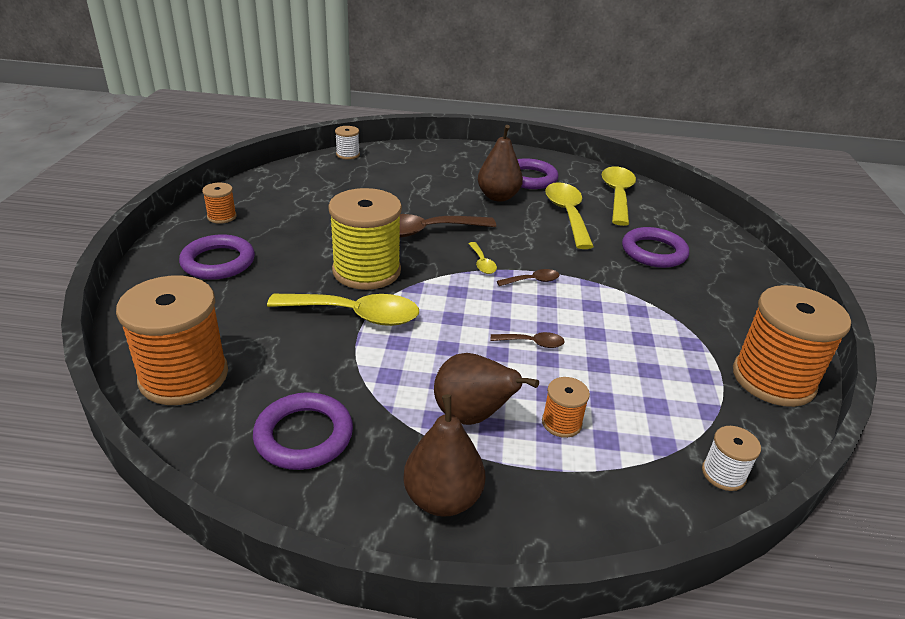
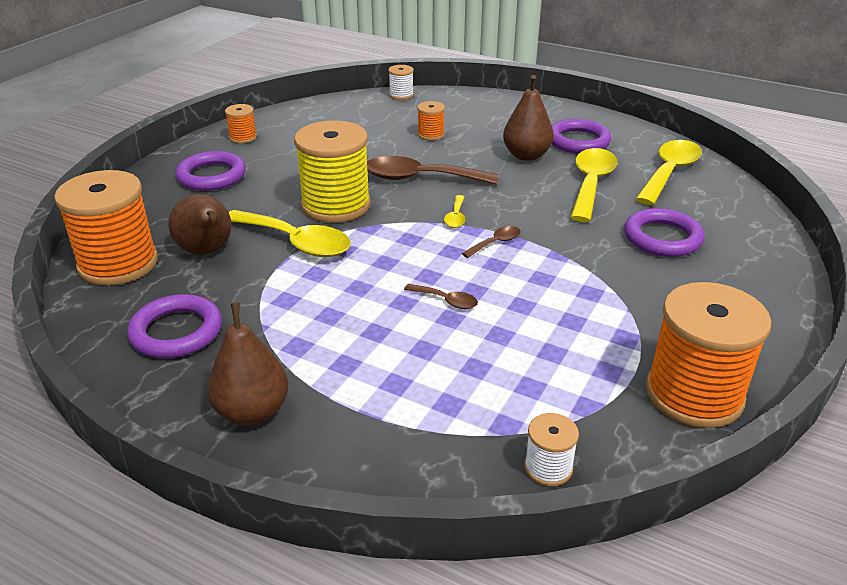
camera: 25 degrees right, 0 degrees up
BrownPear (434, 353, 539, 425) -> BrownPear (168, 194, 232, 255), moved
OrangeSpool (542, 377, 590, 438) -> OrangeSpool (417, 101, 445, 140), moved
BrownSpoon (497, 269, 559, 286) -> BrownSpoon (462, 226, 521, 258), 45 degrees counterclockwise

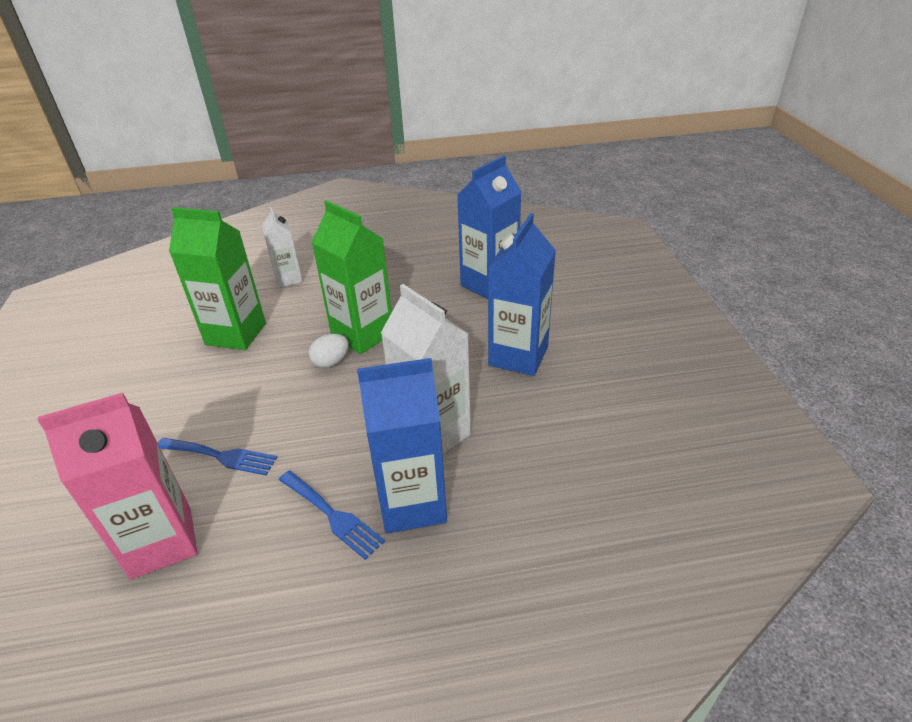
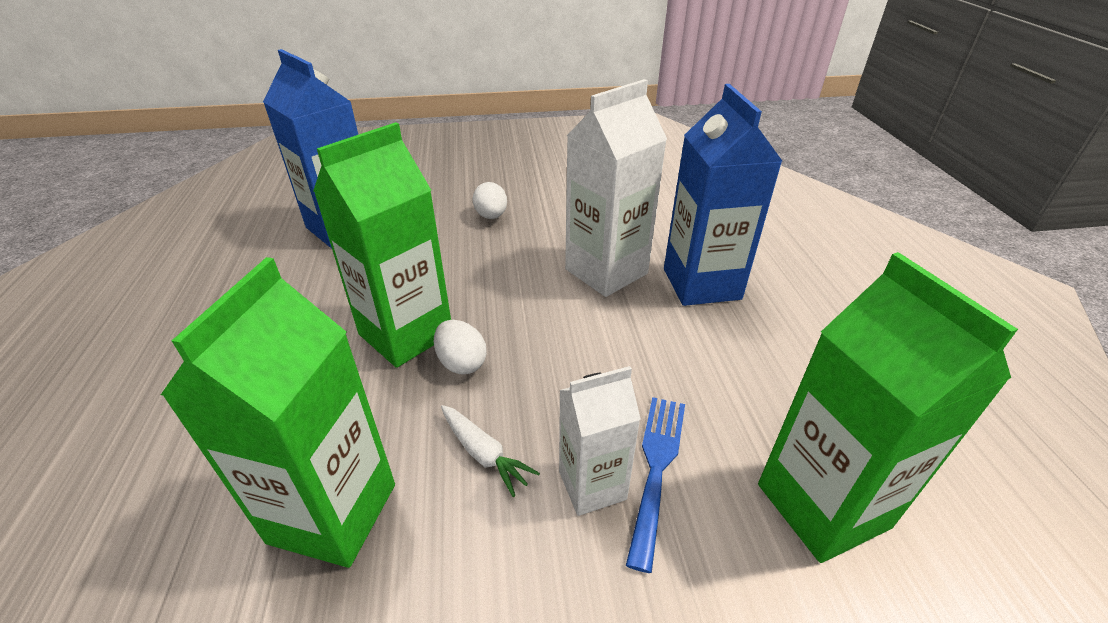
camera: 90 degrees left, 0 degrees up
none -> WhiteCarrot (441, 405, 540, 497)
BlueCarton (488, 213, 556, 376) -> WhiteEgg (472, 182, 507, 219)
WhiteCarton (262, 207, 303, 288) -> WhiteCarton (559, 366, 641, 516), moved
PinkCarton (37, 393, 198, 579) -> GreenCarton (758, 252, 1018, 563)
BlueFork (279, 470, 385, 560) -> none

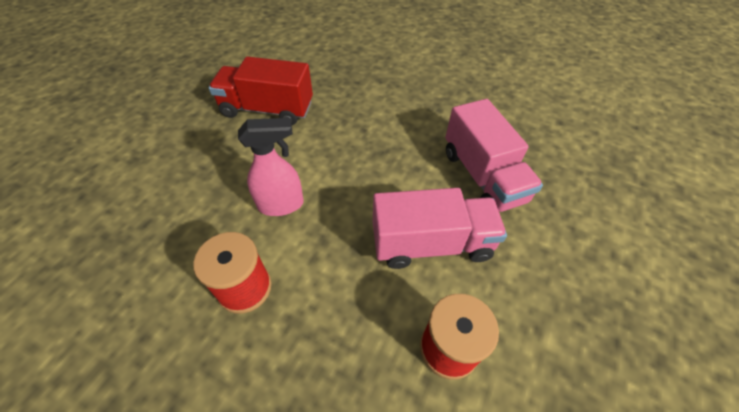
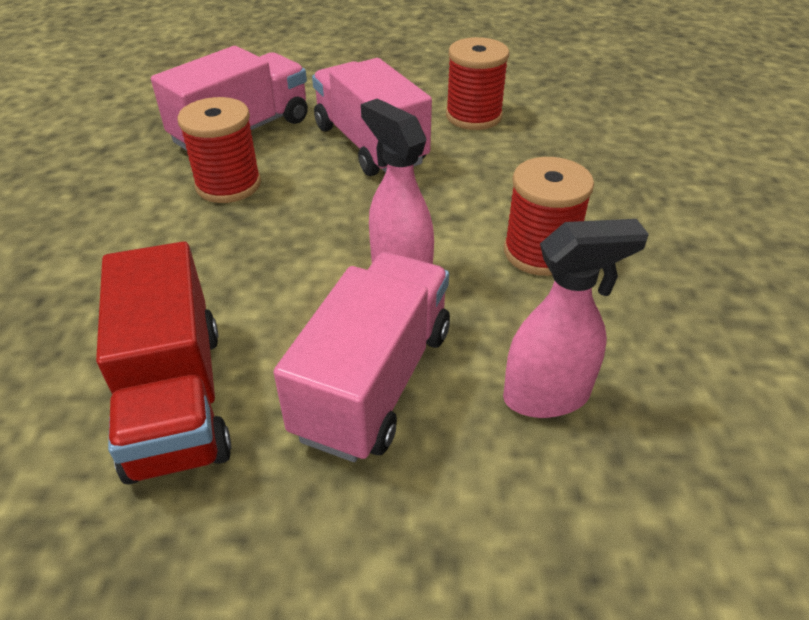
camera: 115 degrees left, 10 degrees down
none -> RedSpool (177, 97, 261, 203)
none -> PinkTruck (273, 252, 450, 462)
none -> PinkSprayBottle (503, 219, 649, 418)

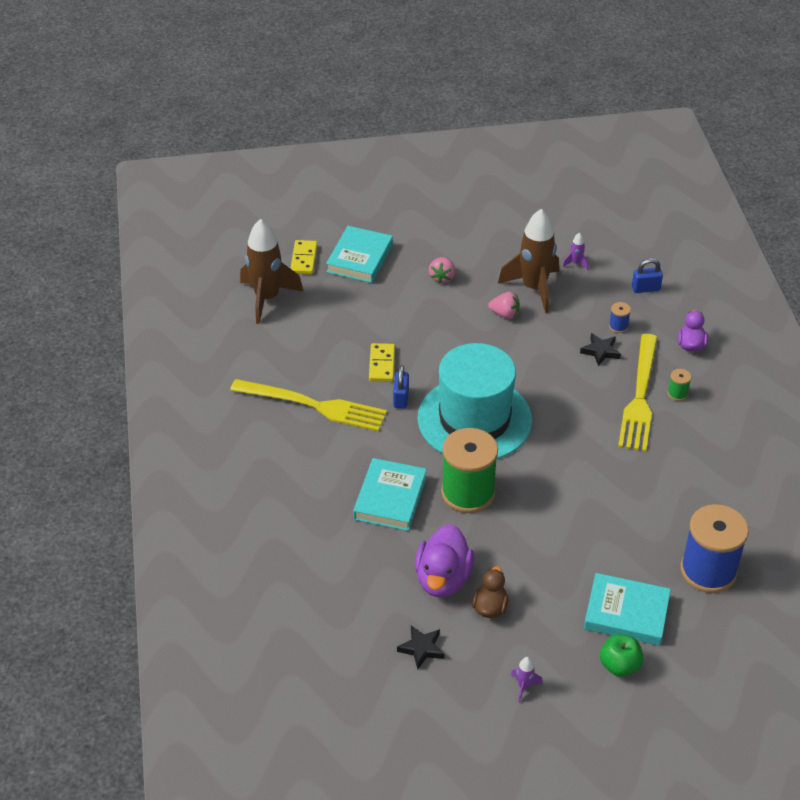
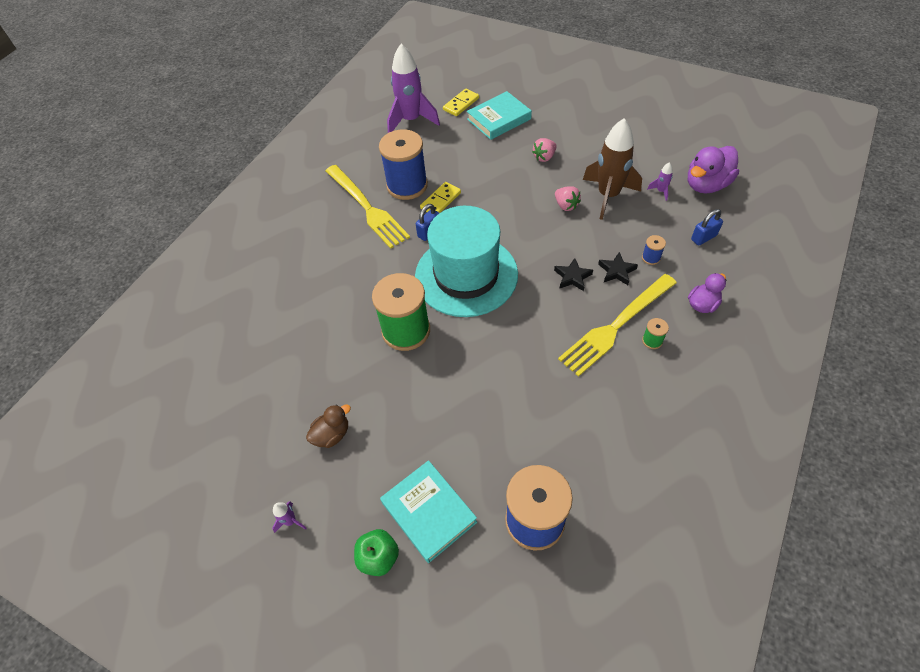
camera: 40 degrees right, 10 degrees up
none -> BlueSpool (379, 129, 428, 200)
BrownRocket (240, 219, 304, 324) -> PurpleRocket (387, 44, 440, 133)
BlackStar (397, 625, 445, 669) -> BlackStar (554, 258, 593, 291), moved
PurpleDuck (415, 524, 474, 597) -> PurpleDuck (688, 146, 739, 194), moved
BluePadlock (632, 258, 663, 293) -> BluePadlock (691, 209, 723, 245), 60 degrees counterclockwise
TurquoiseBook (353, 458, 427, 531) -> none

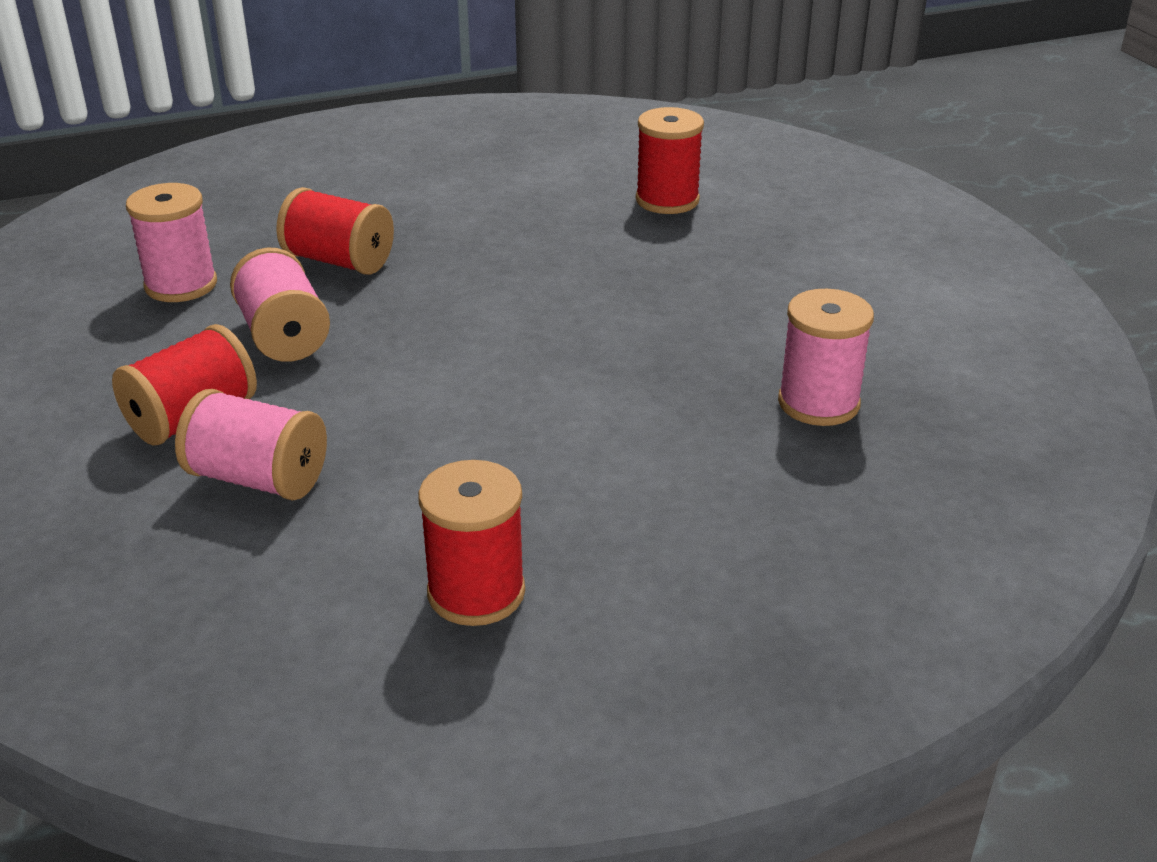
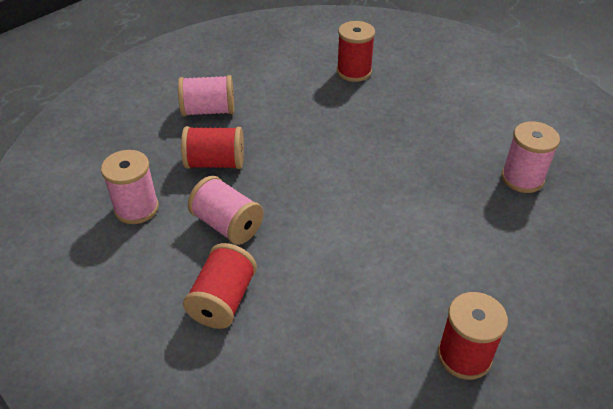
camera: 25 degrees left, 10 degrees up
PinkSpool (175, 389, 327, 501) -> PinkSpool (178, 75, 234, 116), moved

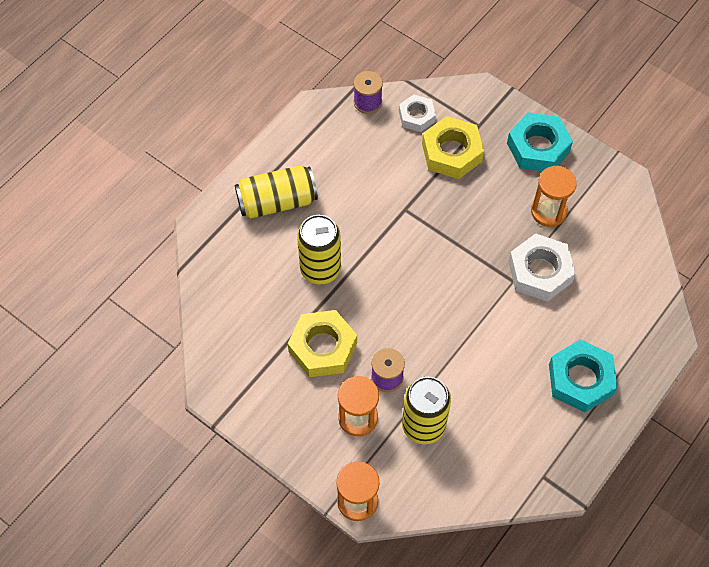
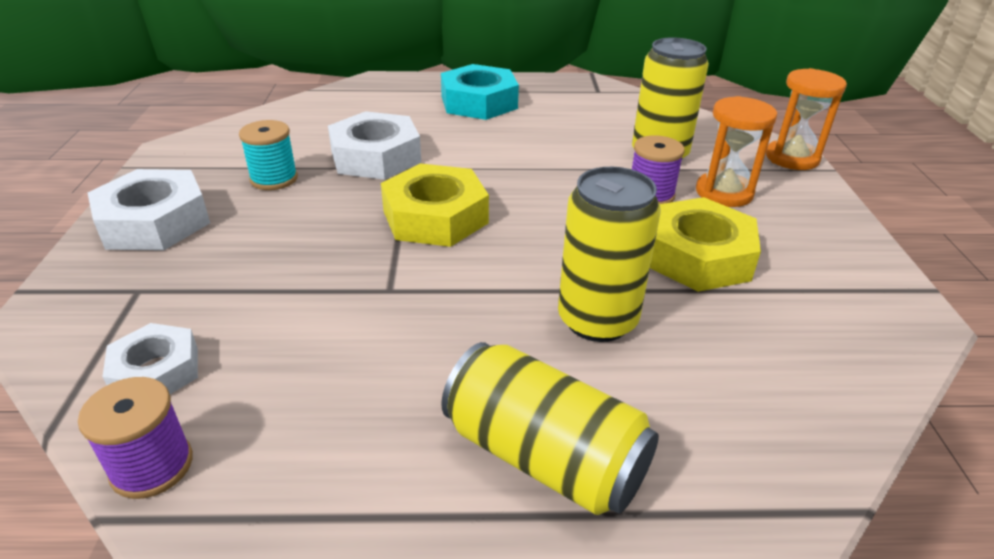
camera: 130 degrees left, 25 degrees down
TurquoiseNut (507, 112, 573, 171) -> WhiteNut (88, 169, 210, 251)
OrangeHourglass (531, 166, 577, 227) -> TurquoiseSpool (239, 120, 298, 190)
YellowNut (422, 116, 484, 179) -> YellowNut (381, 163, 489, 247), moved

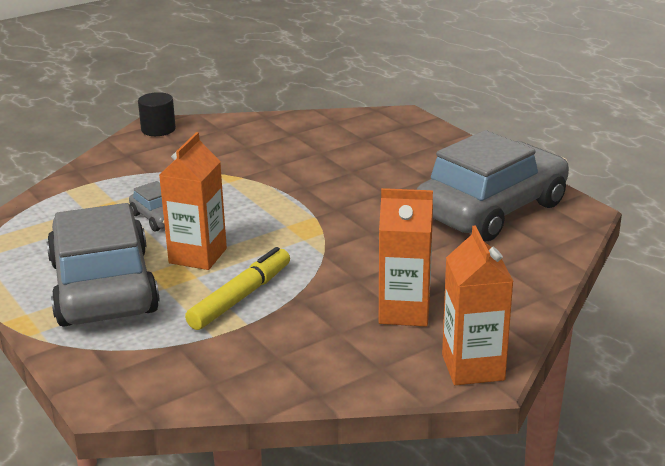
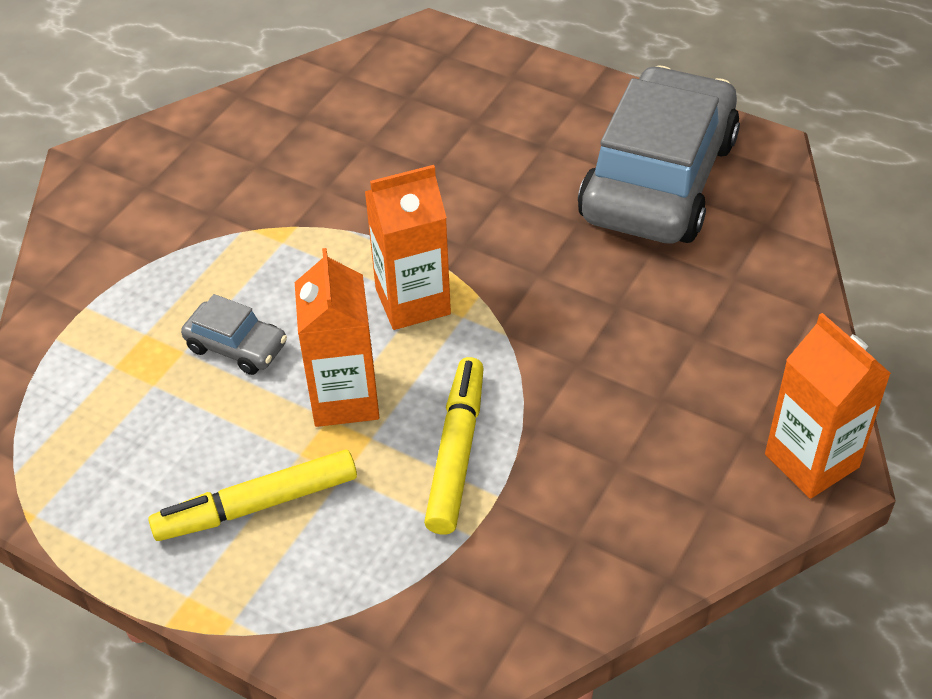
camera: 25 degrees left, 20 degrees up
GreyCar (47, 203, 160, 327) -> YellowMarker (148, 450, 357, 541)
OrangeCarton (379, 188, 433, 327) -> OrangeCarton (365, 165, 451, 330), moved
BlackCylinder (138, 92, 176, 136) -> none

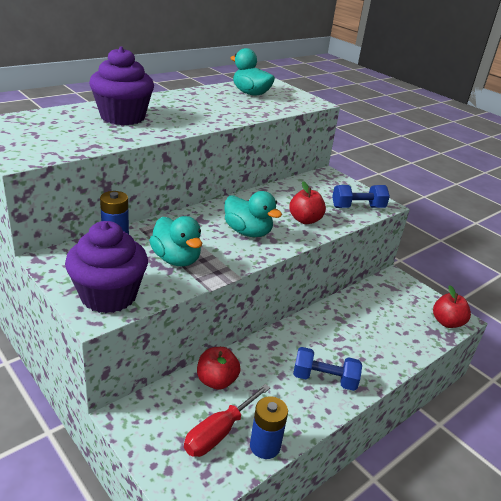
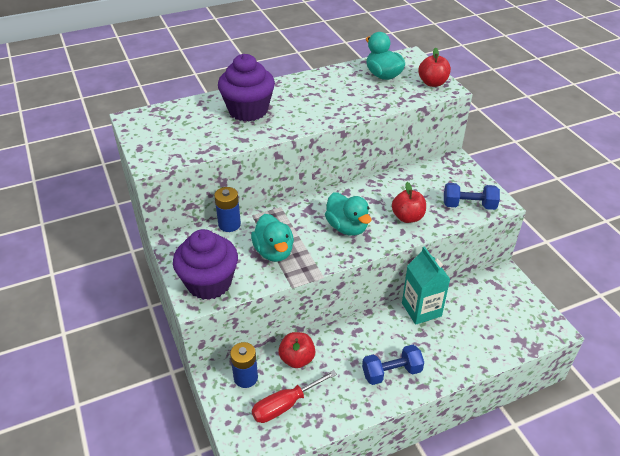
camera: 20 degrees right, 10 degrees up
BlueBattery (250, 396, 288, 459) -> BlueBattery (230, 342, 258, 388), moved
BlueDumbbell (293, 347, 362, 391) -> BlueDumbbell (362, 345, 424, 385), 45 degrees counterclockwise
none -> TurquoiseCarton (402, 246, 451, 325)
RedApple (433, 285, 471, 328) -> RedApple (418, 48, 451, 87), moved

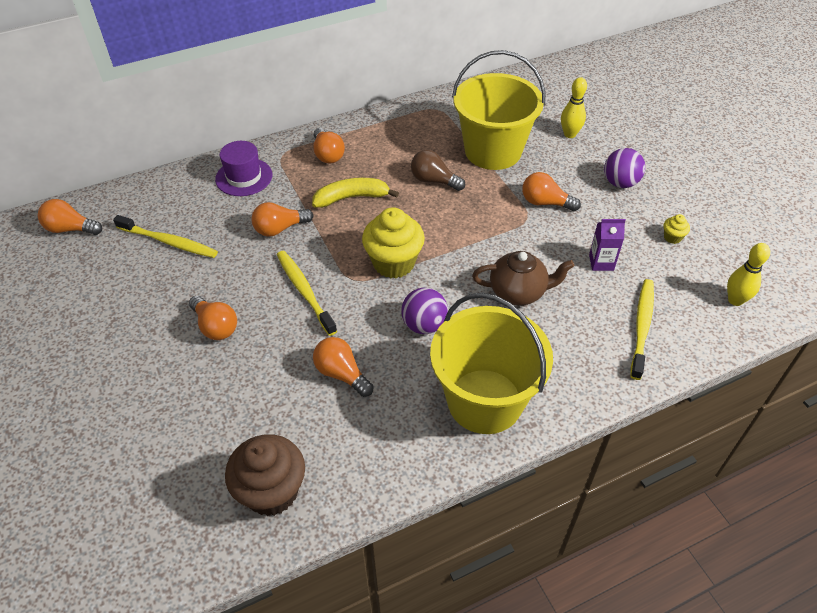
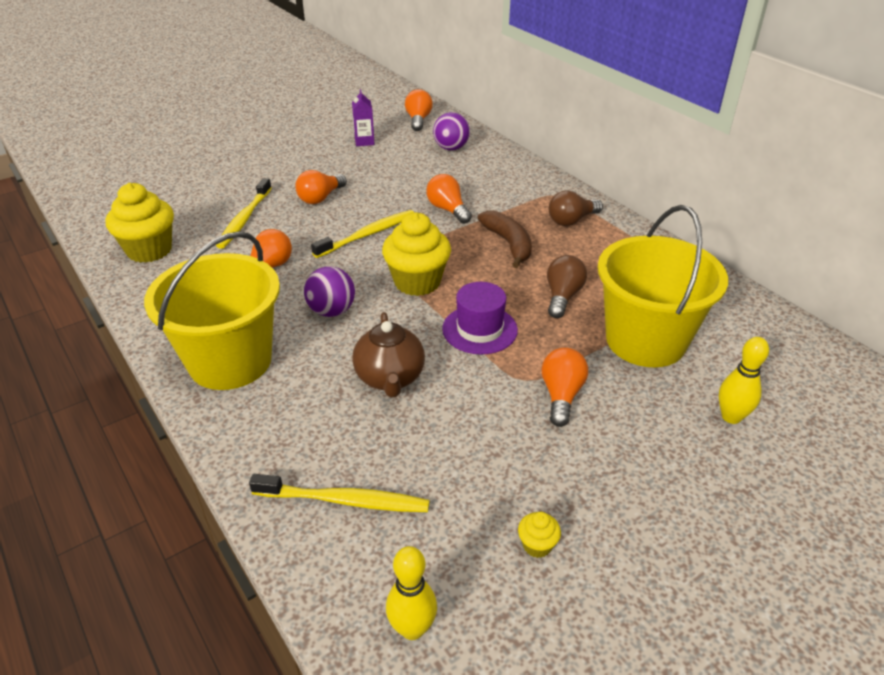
camera: 80 degrees right, 10 degrees down
BrownCupcake (225, 434, 305, 516) -> YellowCupcake (106, 183, 174, 263)
YellowToothbrush (113, 215, 218, 258) -> YellowToothbrush (216, 178, 272, 249), moved
PurpleCarton (589, 219, 626, 271) -> PurpleCarton (352, 89, 375, 146), moved
PurpleBall (604, 148, 645, 188) -> PurpleBall (433, 112, 470, 150), moved
PurpleHat (215, 141, 272, 196) -> PurpleHat (442, 282, 518, 354), moved
YellowBanana (312, 178, 399, 208) -> BrownBanana (478, 210, 532, 268)
OrangeLightBulb (314, 128, 345, 163) -> BrownLightBulb (549, 190, 603, 226)

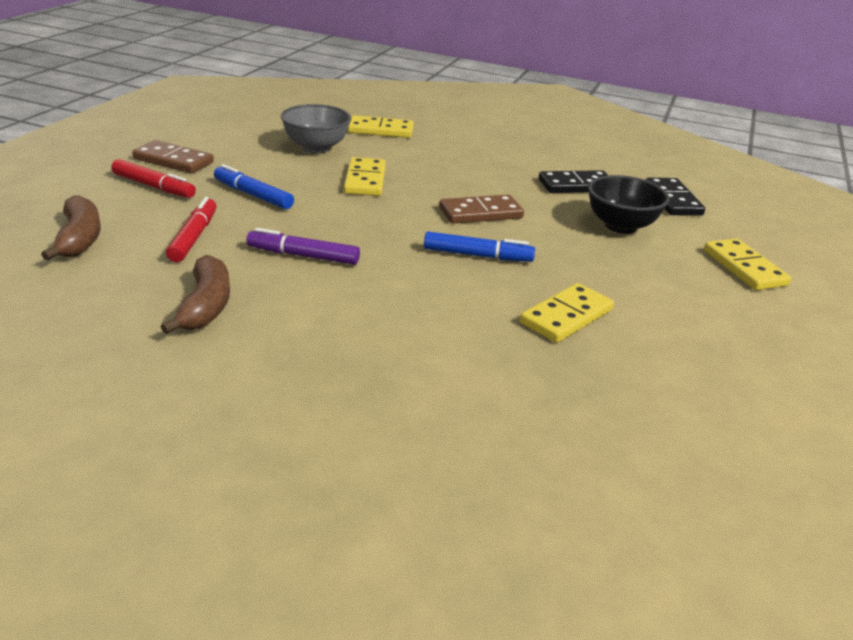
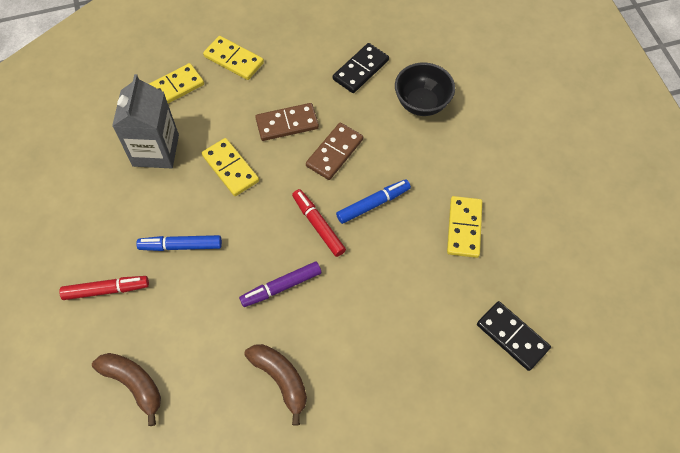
camera: 35 degrees left, 30 degrees up
GreyBowl (281, 104, 351, 153) -> GreyCarton (112, 74, 179, 168)
YellowDomino (704, 238, 791, 290) -> YellowDomino (203, 36, 264, 80), moved
BrownDomino (132, 140, 214, 173) -> BrownDomino (255, 103, 319, 141), moved
RedMarker (166, 197, 216, 262) -> RedMarker (292, 189, 346, 257), moved
BlackDomino (645, 178, 705, 216) -> BlackDomino (477, 301, 551, 371), moved

